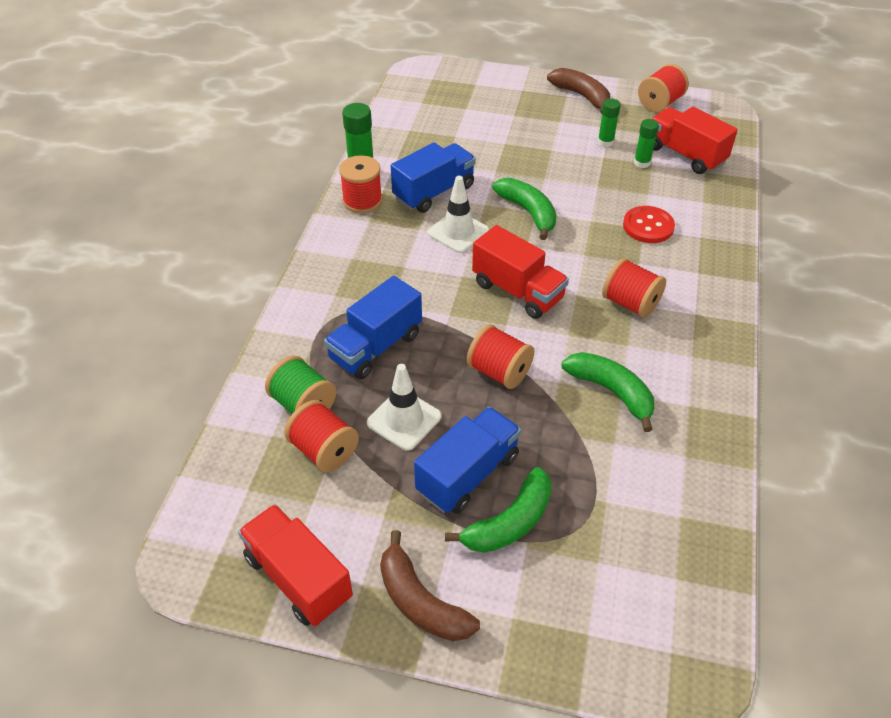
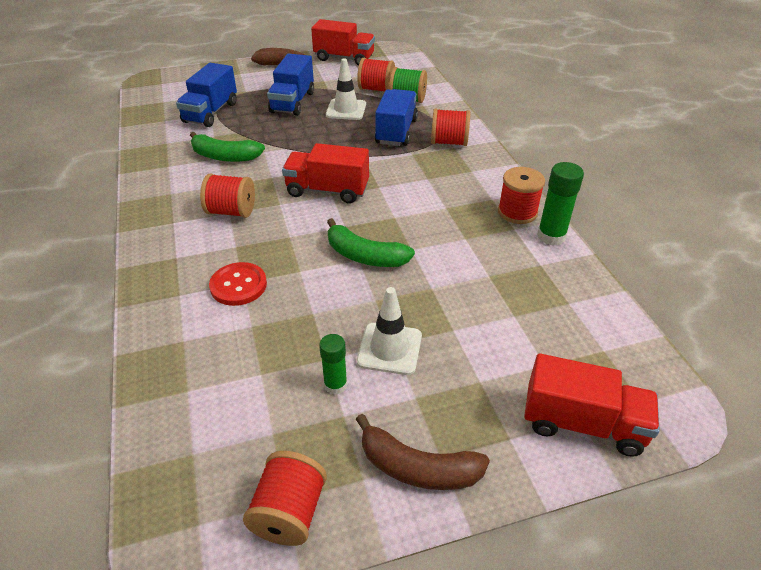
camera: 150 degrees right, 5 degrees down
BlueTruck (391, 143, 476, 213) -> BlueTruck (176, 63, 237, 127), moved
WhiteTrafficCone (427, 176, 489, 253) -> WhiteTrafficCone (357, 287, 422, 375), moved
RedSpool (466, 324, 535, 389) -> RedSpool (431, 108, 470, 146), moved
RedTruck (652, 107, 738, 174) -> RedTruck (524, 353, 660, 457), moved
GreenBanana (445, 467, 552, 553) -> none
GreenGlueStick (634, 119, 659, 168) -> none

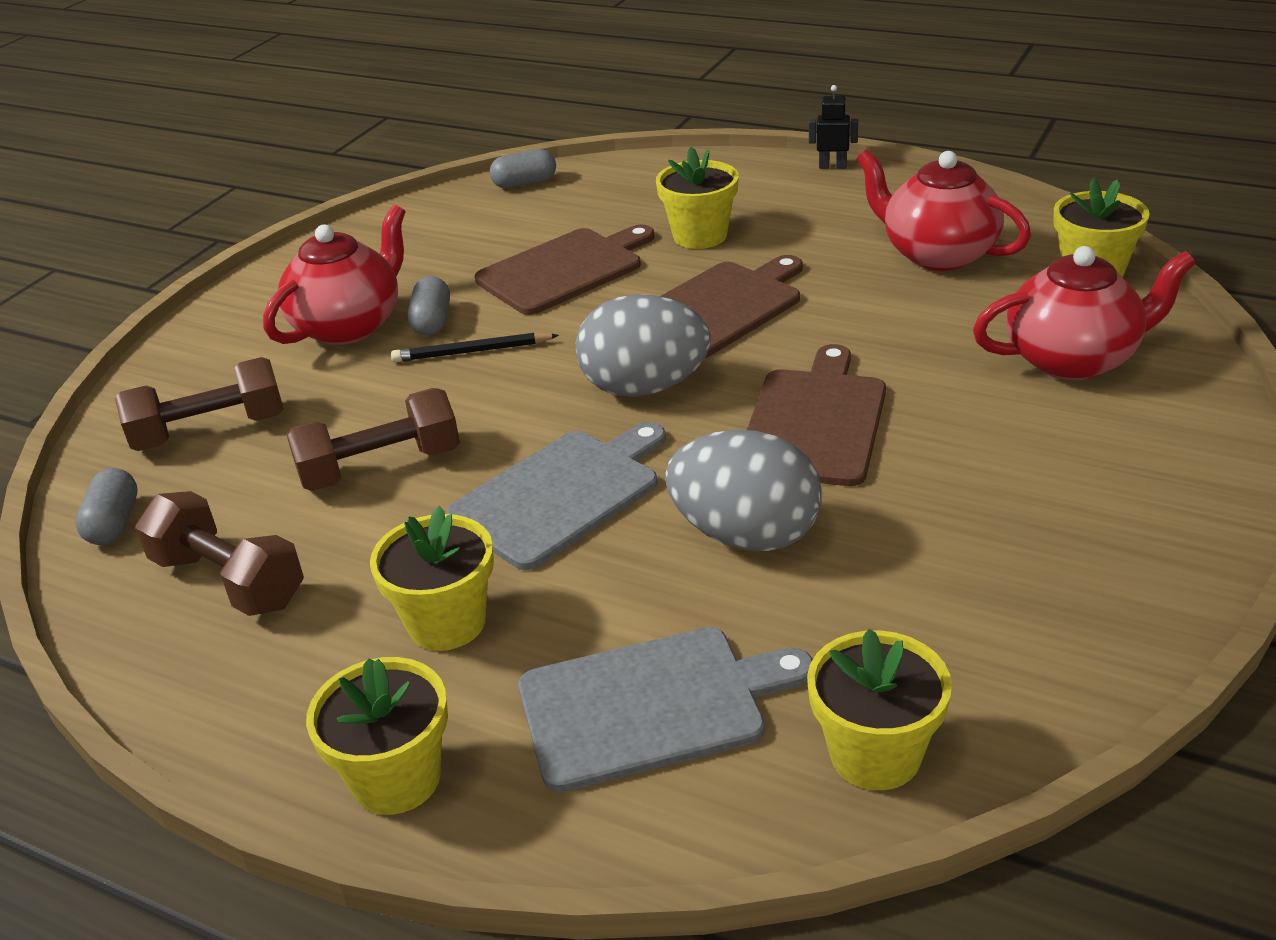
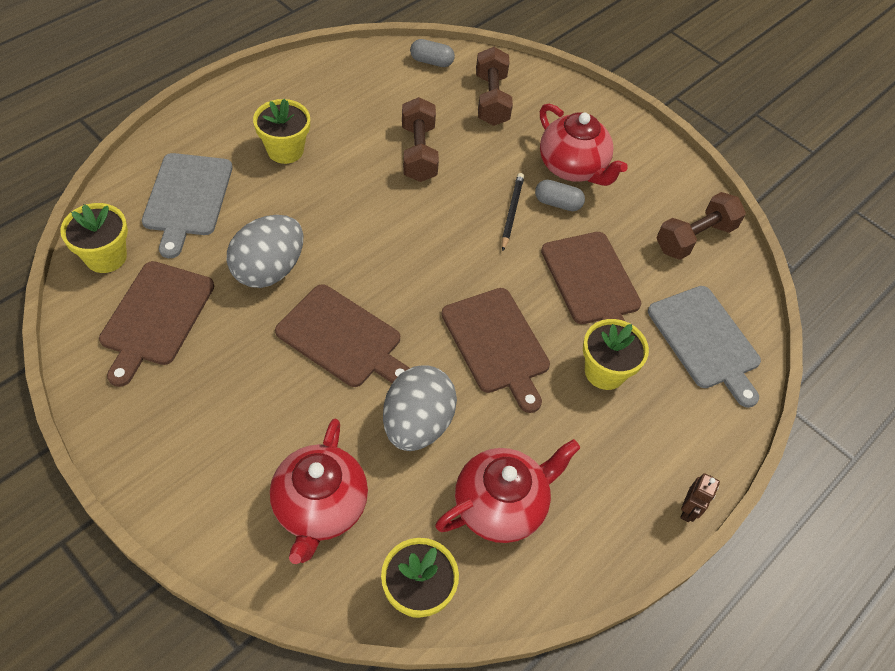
camera: 100 degrees right, 20 degrees up
none -> BrownCuttingBoard (99, 261, 214, 387)
GreyEgg (576, 294, 711, 397) -> GreyEgg (383, 365, 457, 451), moved
GreyCuttingBoard (446, 422, 666, 570) -> GreyCuttingBoard (648, 286, 761, 408), moved
BrownDumbbell (135, 491, 304, 616) -> BrownDumbbell (656, 192, 746, 260), moved
BlackRobot (809, 85, 858, 169) -> BrownRobot (680, 473, 720, 522)
YellowFlowerPot (306, 657, 448, 815) -> none
GreyCapsule (490, 149, 556, 189) -> none

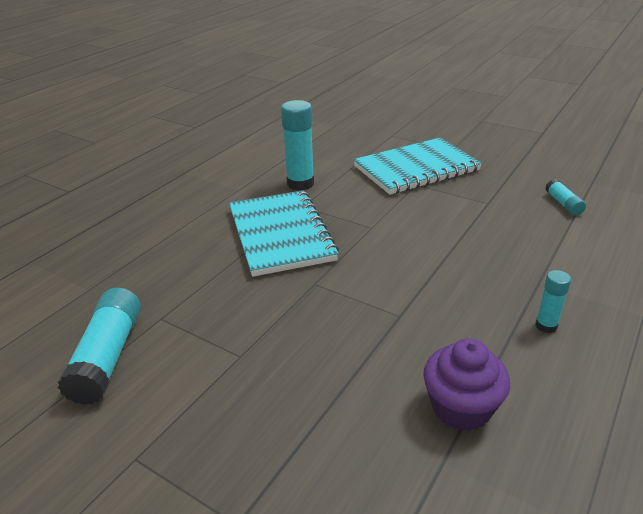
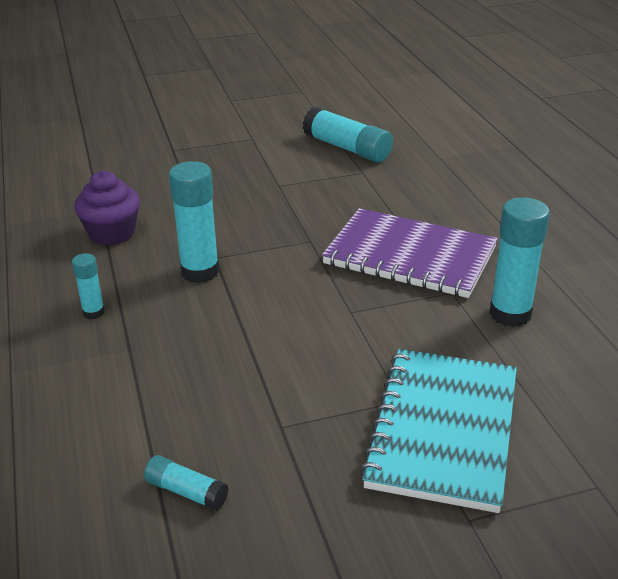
camera: 130 degrees right, 0 degrees up
none -> TurquoiseGlueStick (169, 161, 219, 283)
TurquoiseNotebook (229, 190, 339, 277) -> PurpleNotebook (322, 208, 498, 298)

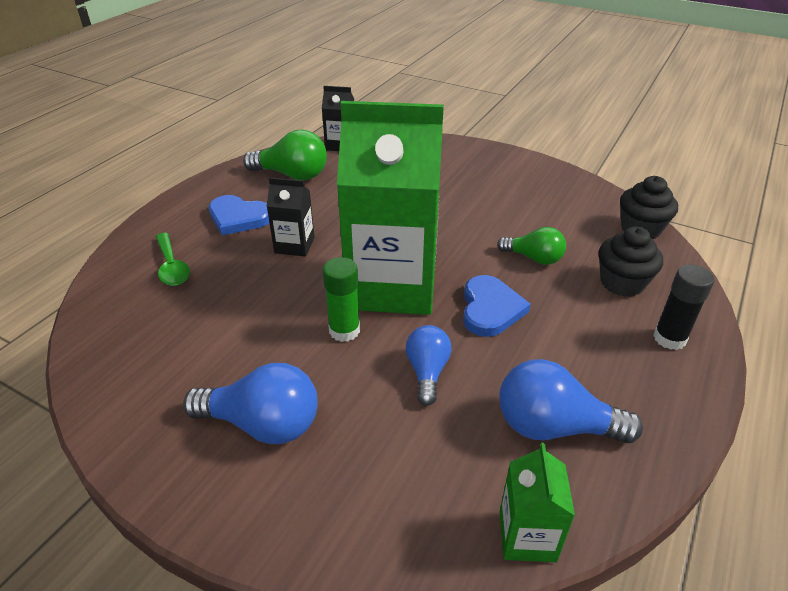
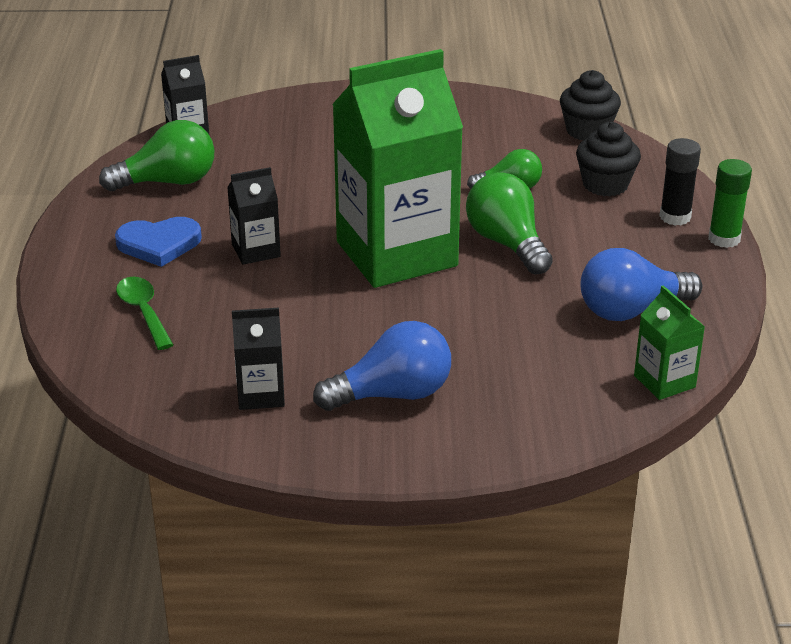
camera: 30 degrees left, 5 degrees down
GreenSpoon (155, 233, 190, 286) -> GreenSpoon (116, 277, 173, 350), 150 degrees counterclockwise
none -> BlackCarton (232, 307, 285, 410)
BlueHeart (463, 275, 531, 337) -> GreenLightBulb (466, 172, 553, 275)
GreenGlueStick (323, 257, 360, 342) -> GreenGlueStick (708, 159, 752, 248), moved
BlueLightBulb (406, 325, 451, 406) -> none

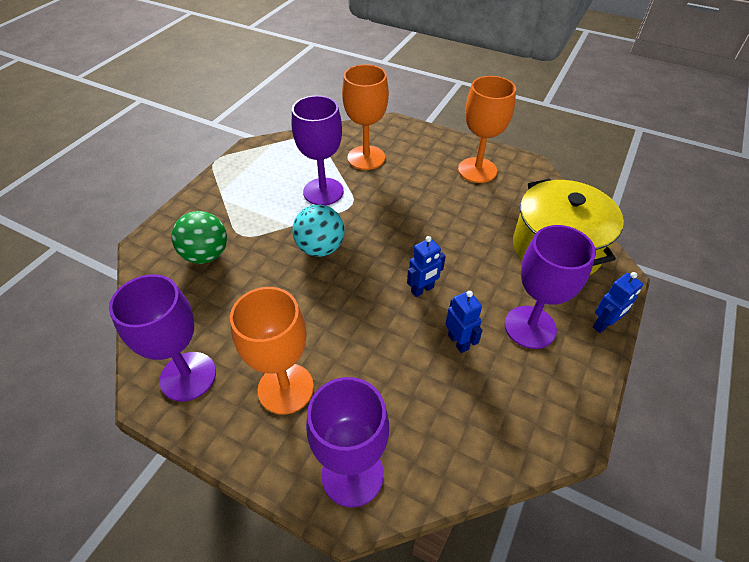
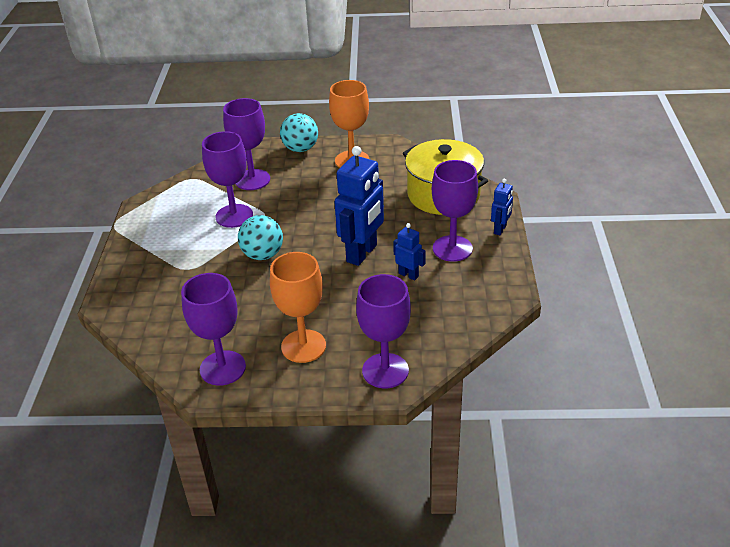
camera: 25 degrees left, 10 degrees down
OrangeGoblet (342, 64, 389, 170) -> PurpleGoblet (223, 98, 270, 190)
none -> TurquoiseBall (280, 113, 318, 152)
BlueRobot (407, 236, 446, 297) -> BlueRobot (334, 146, 384, 266), x1.99
GreenBall (172, 211, 227, 264) -> none

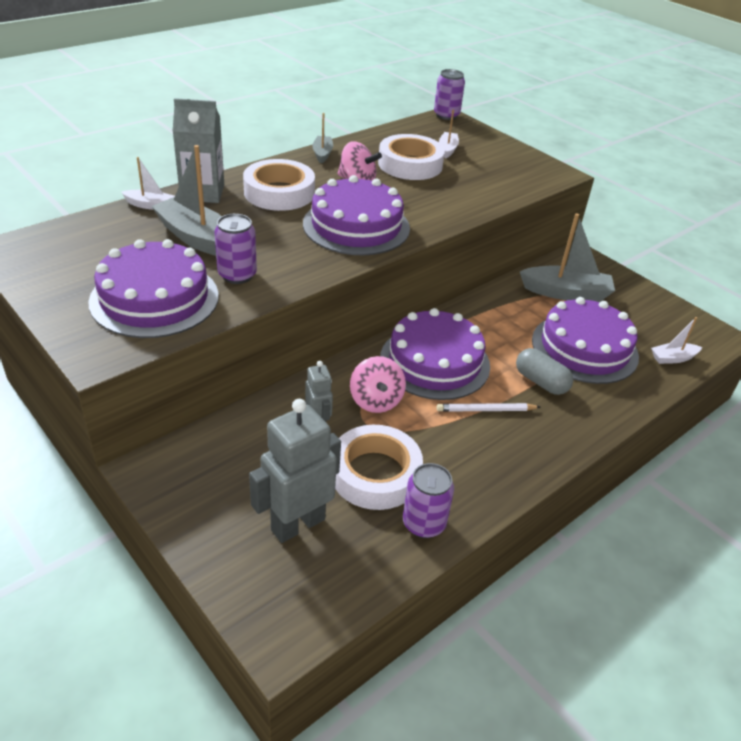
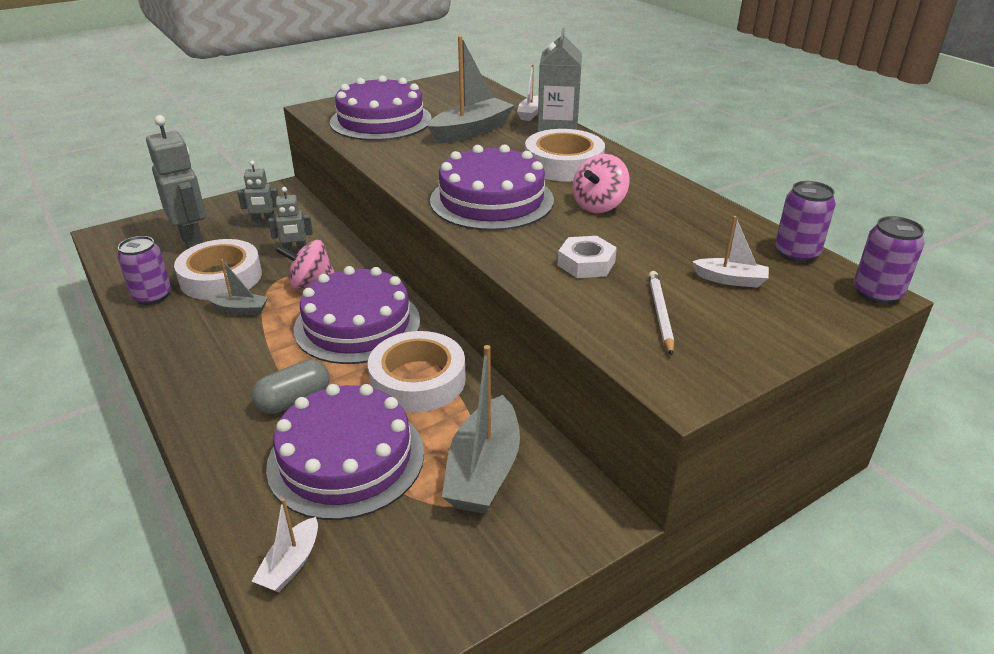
camera: 100 degrees right, 5 degrees down
GreyBoat (312, 113, 333, 164) -> GreyBoat (206, 259, 268, 315), moved
none -> GreyRobot (238, 161, 278, 227)
WhiteBoat (651, 317, 702, 364) -> WhiteBoat (252, 498, 318, 593), 150 degrees counterclockwise
WhiteTape (378, 134, 445, 180) -> WhiteTape (368, 331, 466, 412), moved
none -> WhiteNut (558, 236, 617, 278)
WhitePencil (437, 403, 540, 412) -> WhitePencil (649, 271, 674, 355), moved
PurpleCan (214, 214, 257, 284) -> PurpleCan (775, 181, 836, 263), moved

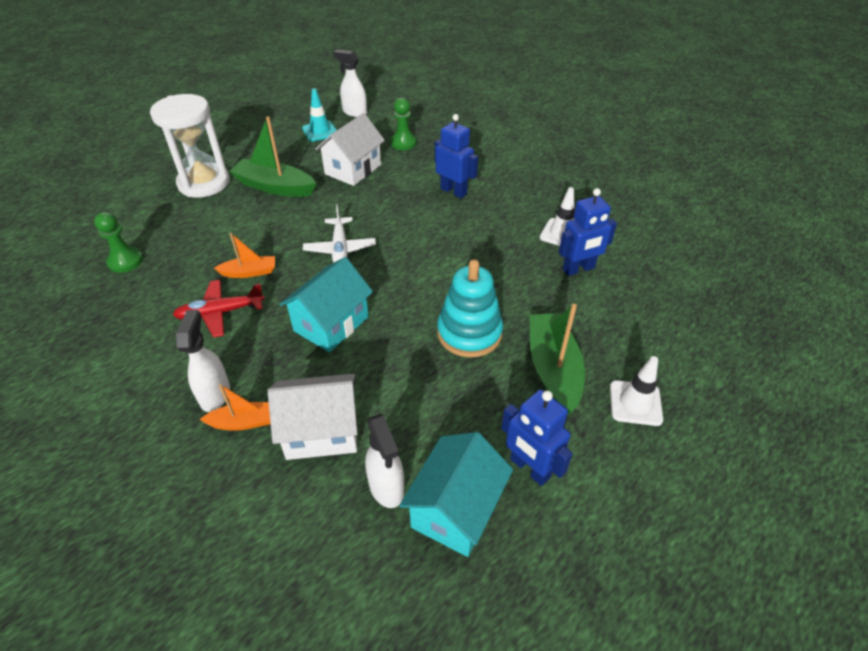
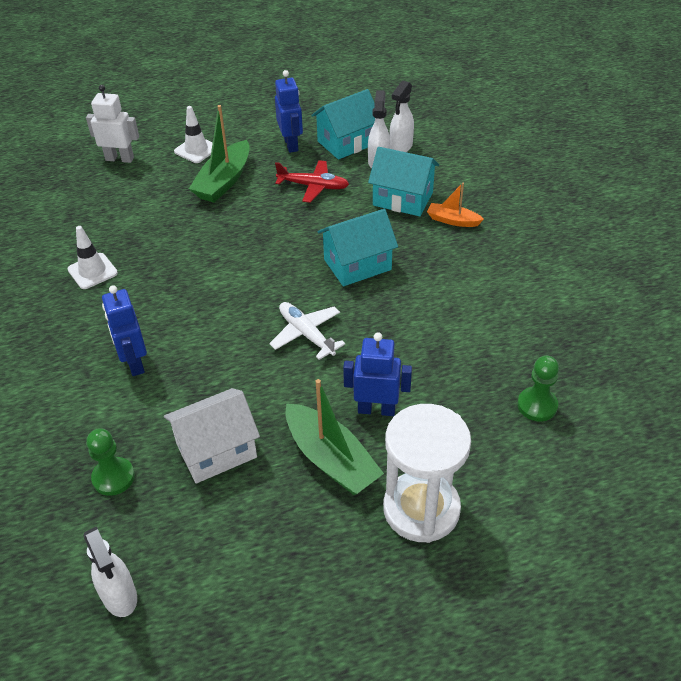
camera: 150 degrees left, 0 degrees up
none -> WhiteRobot (86, 85, 139, 163)
WhitePlane (303, 204, 376, 263) -> WhitePlane (269, 302, 345, 360), 60 degrees counterclockwise
RedPlane (173, 280, 265, 338) -> RedPlane (275, 160, 349, 203), moved
BlueRobot (559, 188, 617, 276) -> BlueRobot (343, 332, 412, 416), moved
WhiteHouse (268, 374, 358, 460) -> TurquoiseHouse (368, 147, 439, 216)
WhiteSprayBottle (176, 310, 230, 412) -> WhiteSprayBottle (389, 81, 414, 152), moved
OrangeBoat (214, 233, 275, 278) -> none
TurquoiseTrafficCone (302, 88, 337, 142) -> none
TurquoiseStackingToy (437, 259, 503, 358) -> none

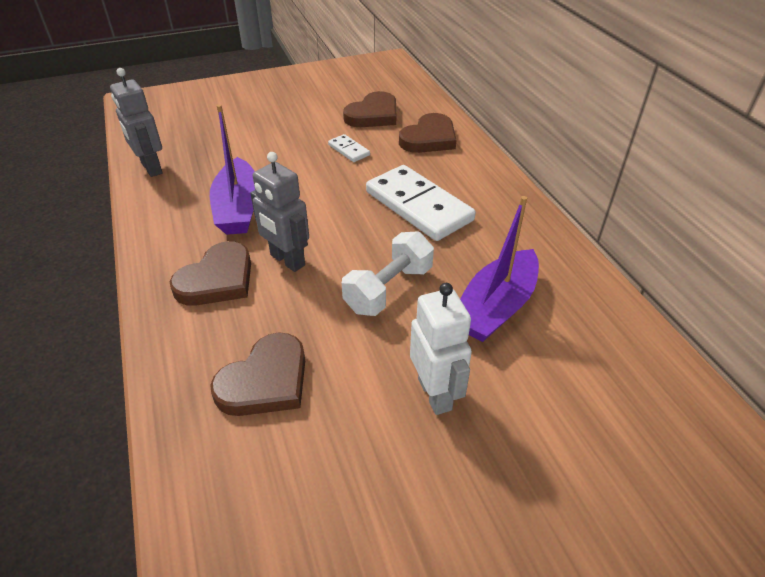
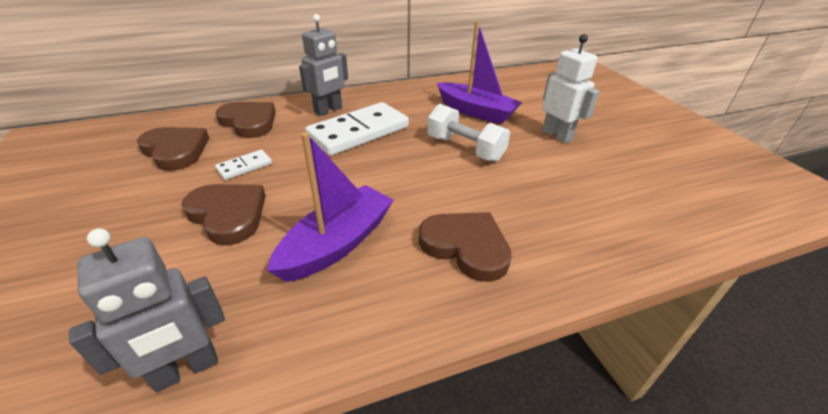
camera: 90 degrees left, 5 degrees down
BrownHeart (210, 332, 305, 416) -> BrownHeart (181, 184, 266, 245), moved
PurpleBoat (210, 104, 255, 235) -> PurpleBoat (267, 132, 394, 282), 45 degrees counterclockwise
GreyRobot (250, 152, 309, 272) -> GreyRobot (299, 14, 348, 116), moved
WhiteRobot (410, 283, 472, 415) -> WhiteRobot (542, 34, 599, 143), 75 degrees clockwise

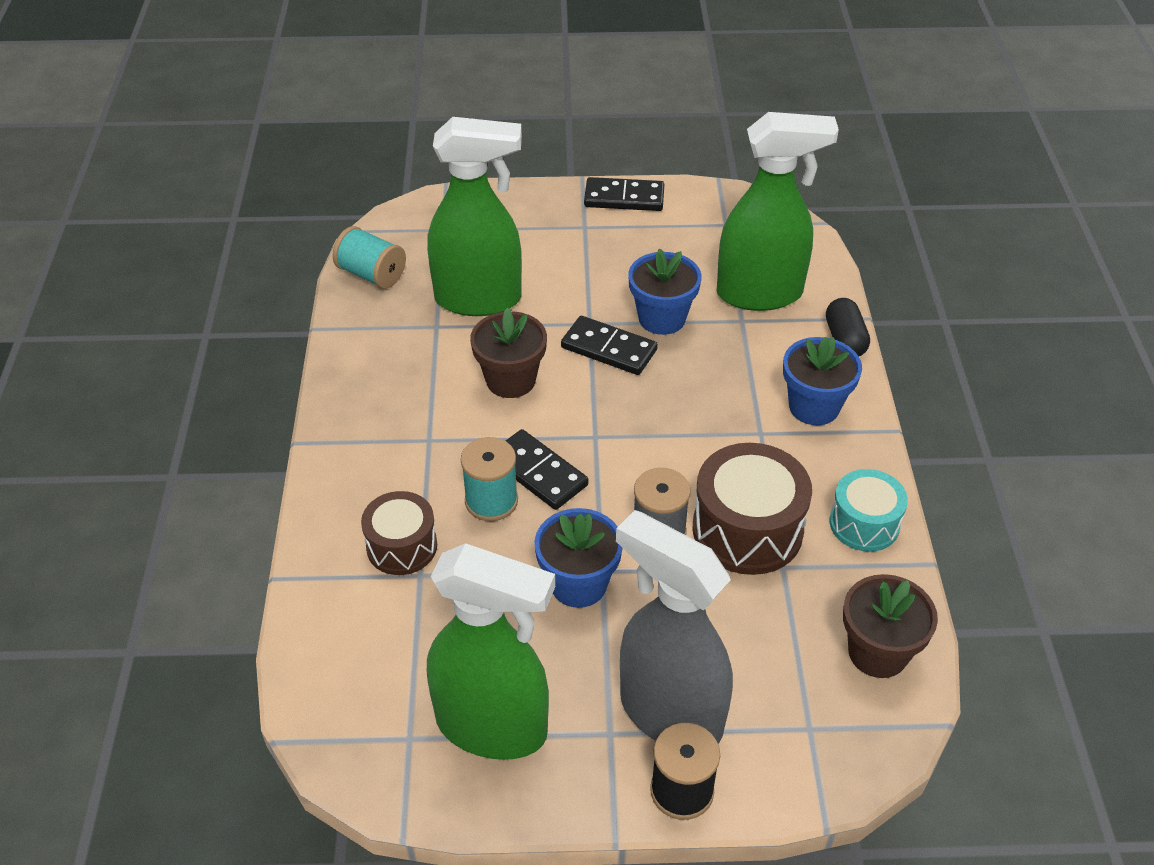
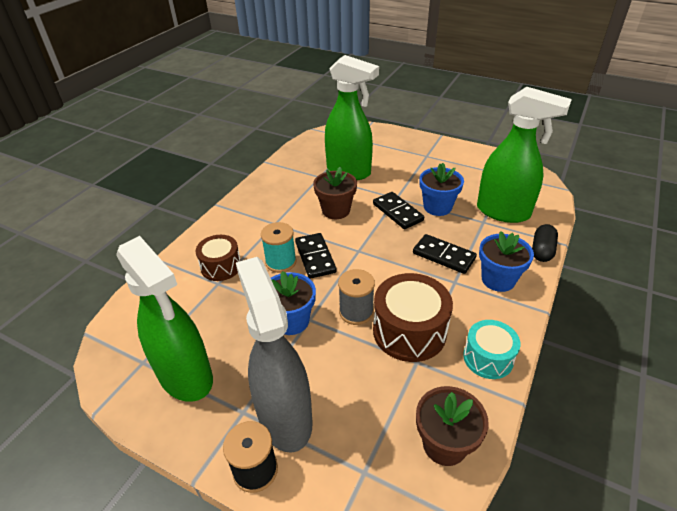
camera: 30 degrees right, 5 degrees down
BlackDomino (584, 177, 665, 211) -> BlackDomino (413, 234, 477, 274), moved
TurquoiseSpool (333, 226, 406, 289) -> none

